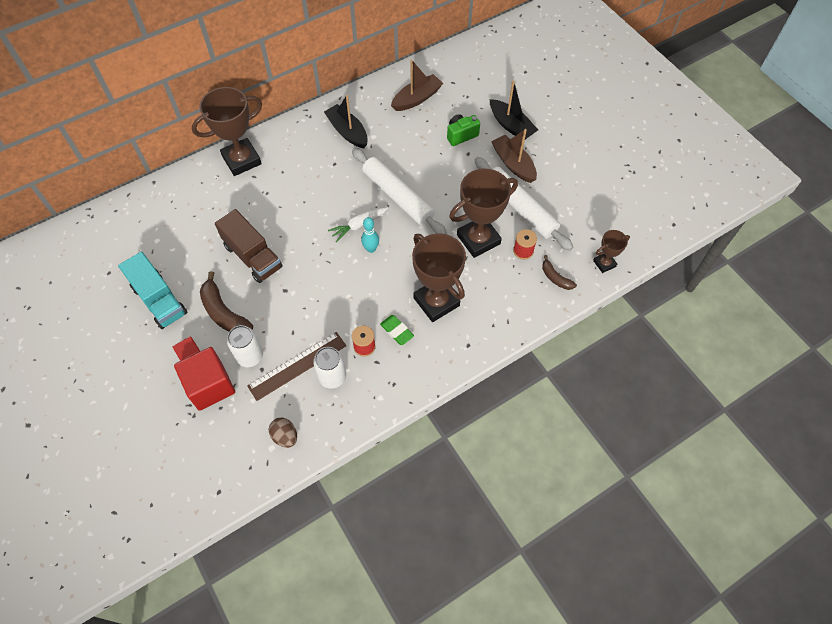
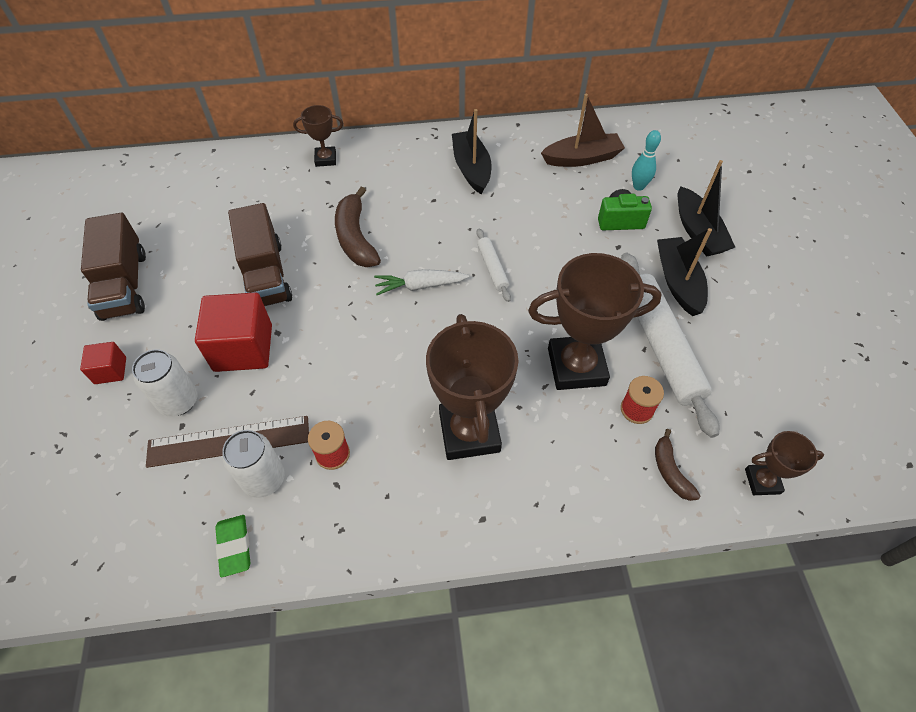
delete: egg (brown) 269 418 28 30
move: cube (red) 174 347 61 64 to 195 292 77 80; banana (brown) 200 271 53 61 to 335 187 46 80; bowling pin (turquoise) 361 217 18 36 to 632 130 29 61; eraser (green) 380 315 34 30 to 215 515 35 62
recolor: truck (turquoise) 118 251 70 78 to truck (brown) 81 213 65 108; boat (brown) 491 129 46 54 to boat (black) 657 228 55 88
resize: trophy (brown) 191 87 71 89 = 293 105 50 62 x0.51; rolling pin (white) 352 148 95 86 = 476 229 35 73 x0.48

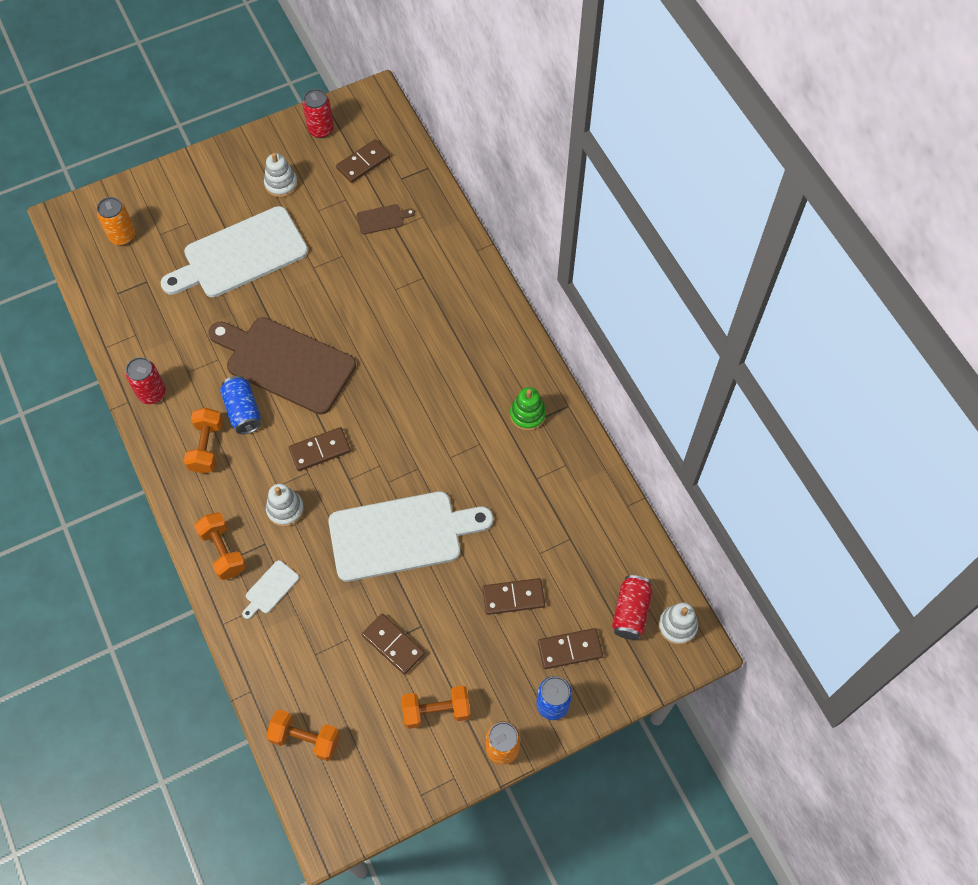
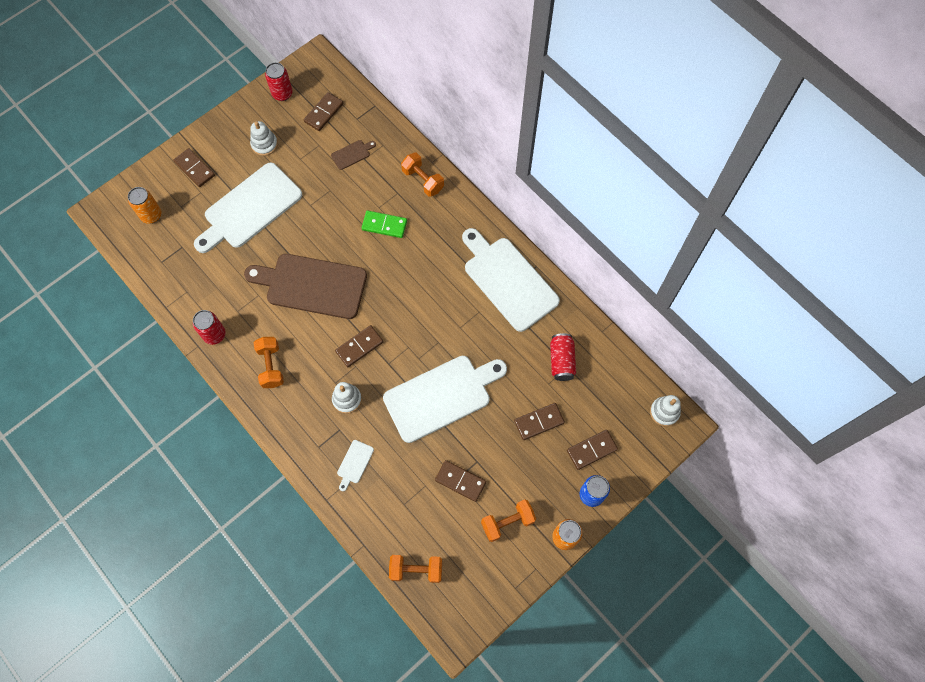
delete: can (blue) 220 376 41 58
insert: domino (brown) 173 148 42 39; domino (green) 361 211 46 27
move: dumbbell (orange) 194 512 52 68 to 401 153 43 44; can (red) 612 575 41 65 to 550 333 26 48
replace: stacking toy (green) 510 387 36 44 to cutting board (white) 462 228 98 104

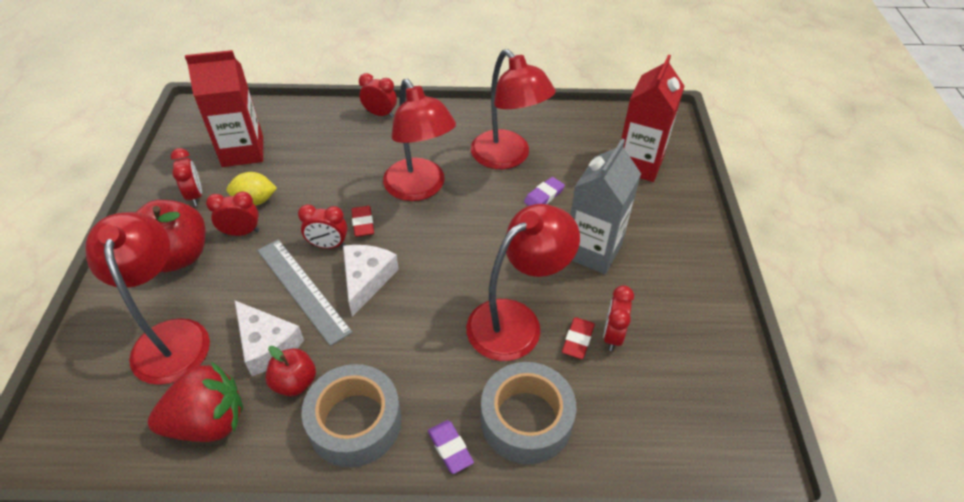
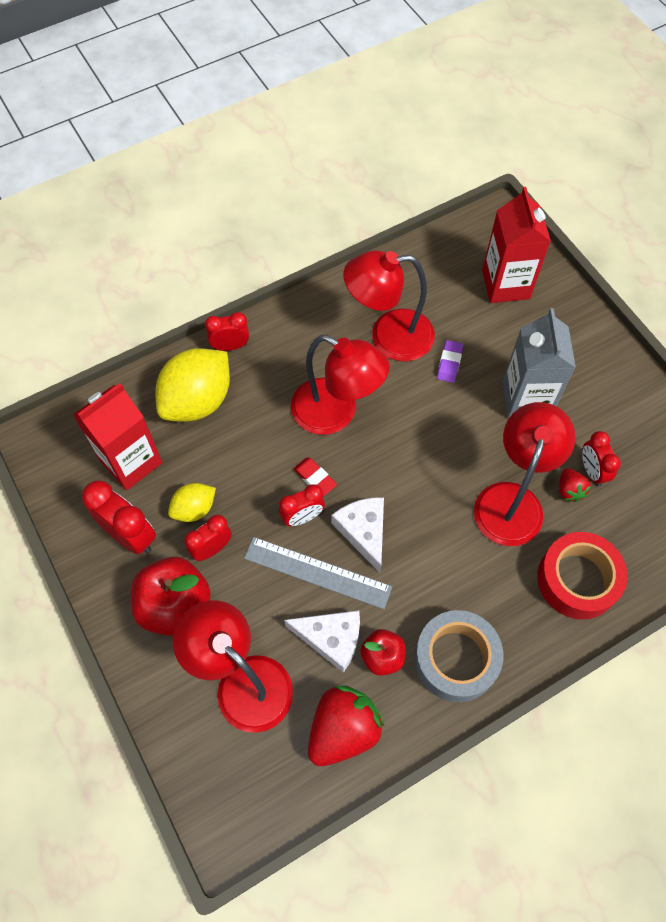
delete: eraser (purple) 428 420 46 54
insert: lemon (yellow) 156 348 74 74
replace: eraser (red) 562 317 33 42 to strawberry (red) 559 468 32 34
recolor: tape (grey) 481 362 95 102 to tape (red) 537 532 91 88
rotate: lamp (red) 471 49 85 120 = 344 250 91 111 150 degrees clockwise
resize: clock (red) 171 148 31 58 = 82 480 74 74 x1.55

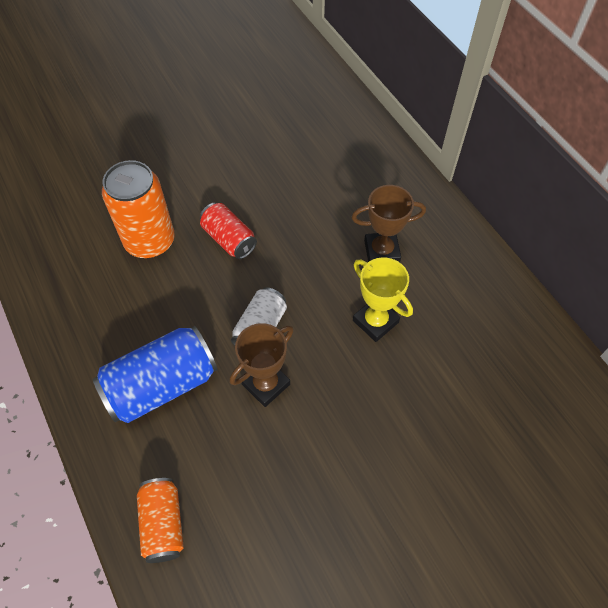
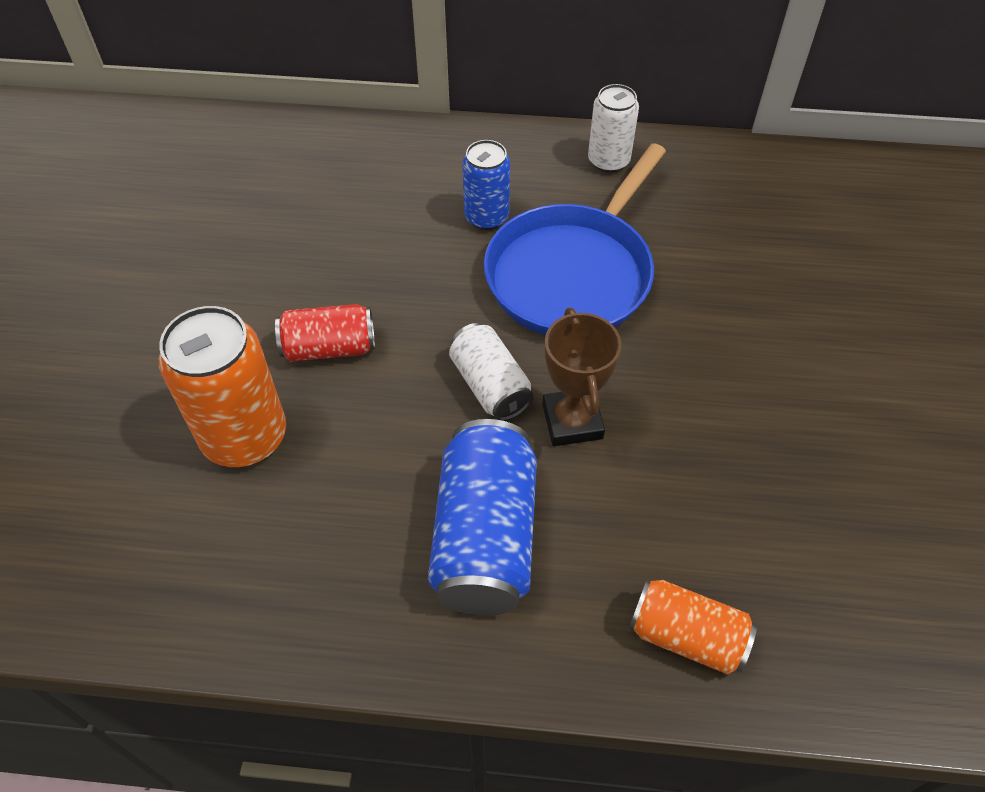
insert: can (white) 588 84 51 89
replace: trophy (brown) 352 185 74 77 to can (blue) 462 140 48 90; trophy (yellow) 353 257 60 85 to pan (blue) 484 143 182 192

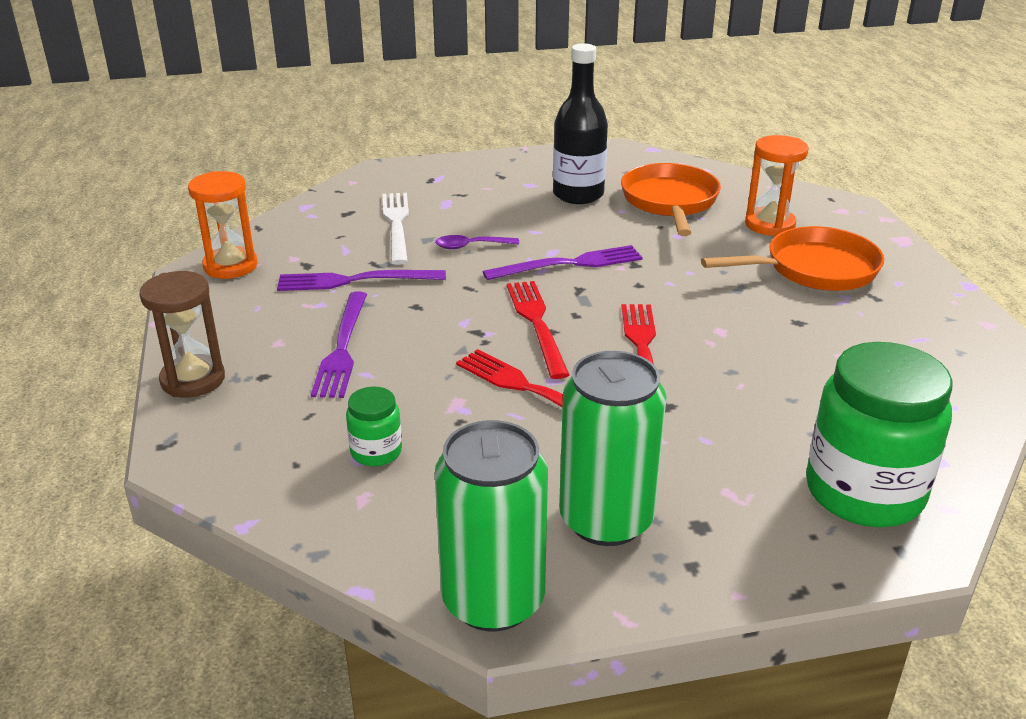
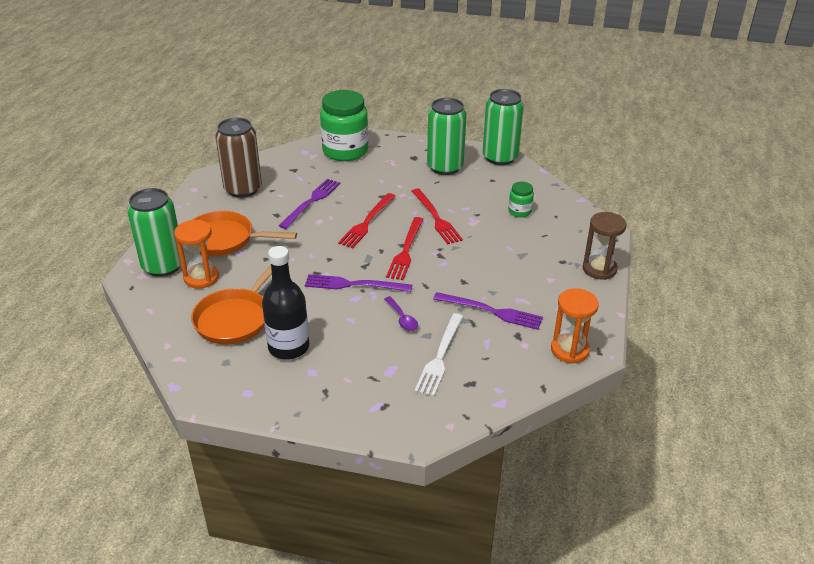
insert: can (green) 127 188 54 89; can (brown) 215 118 47 80
move: fork (purple) 311 292 56 106 to 279 179 62 50
rotate: spoon (purple) 435 235 84 14 = 384 296 34 35 45 degrees clockwise

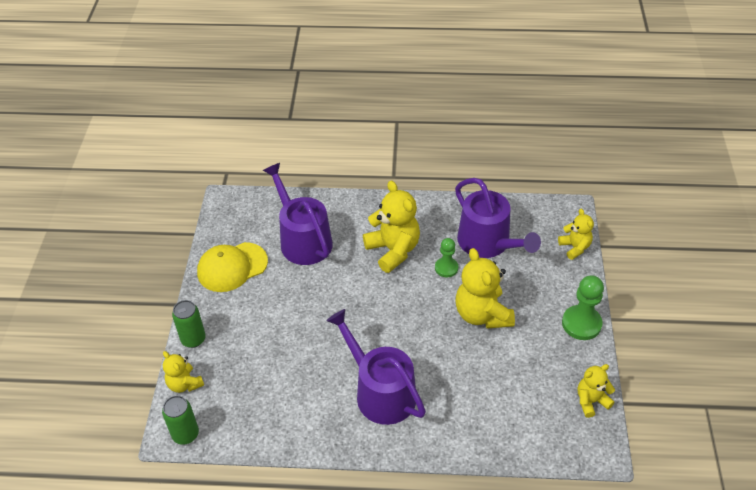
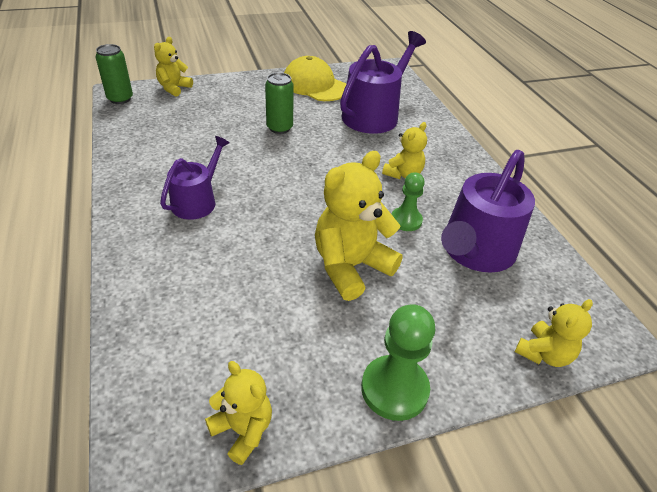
move: can (green) 172 300 34 48 to 265 73 29 61
resize: watering can (purple) 326 309 100 116 = 160 136 70 84 x0.61; teddy bear (yellow) 363 181 57 92 = 382 122 45 57 x0.57

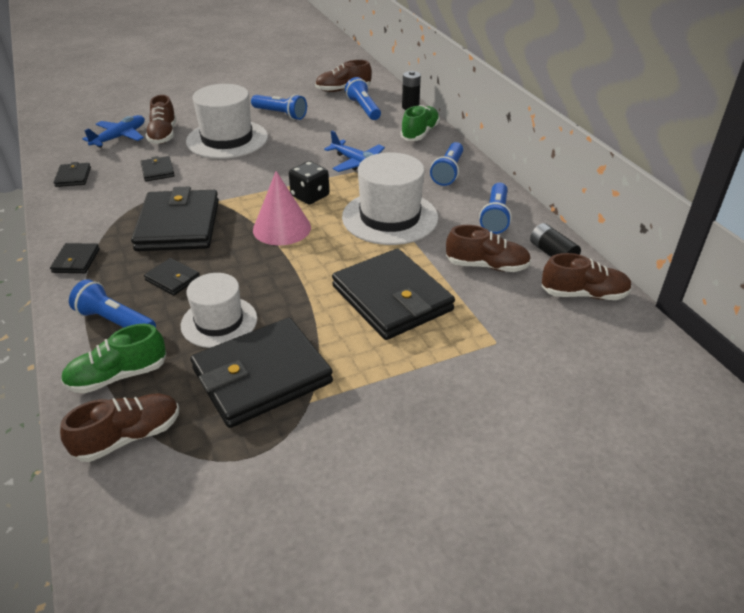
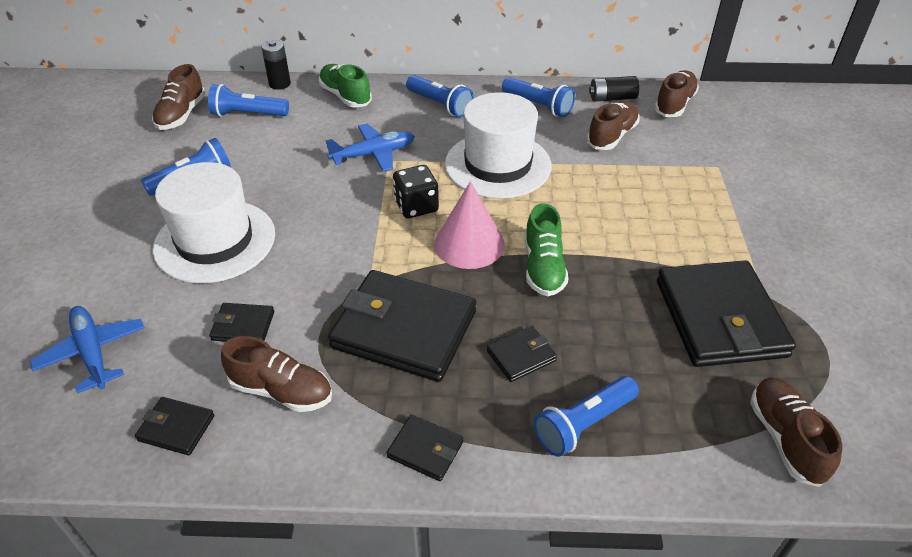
delete: hat (white) 181 273 76 75; wallet (black) 332 249 123 91
move: shoe (green) 61 324 105 69 to 525 203 43 93; shoe (brown) 146 95 30 49 to 221 336 111 76

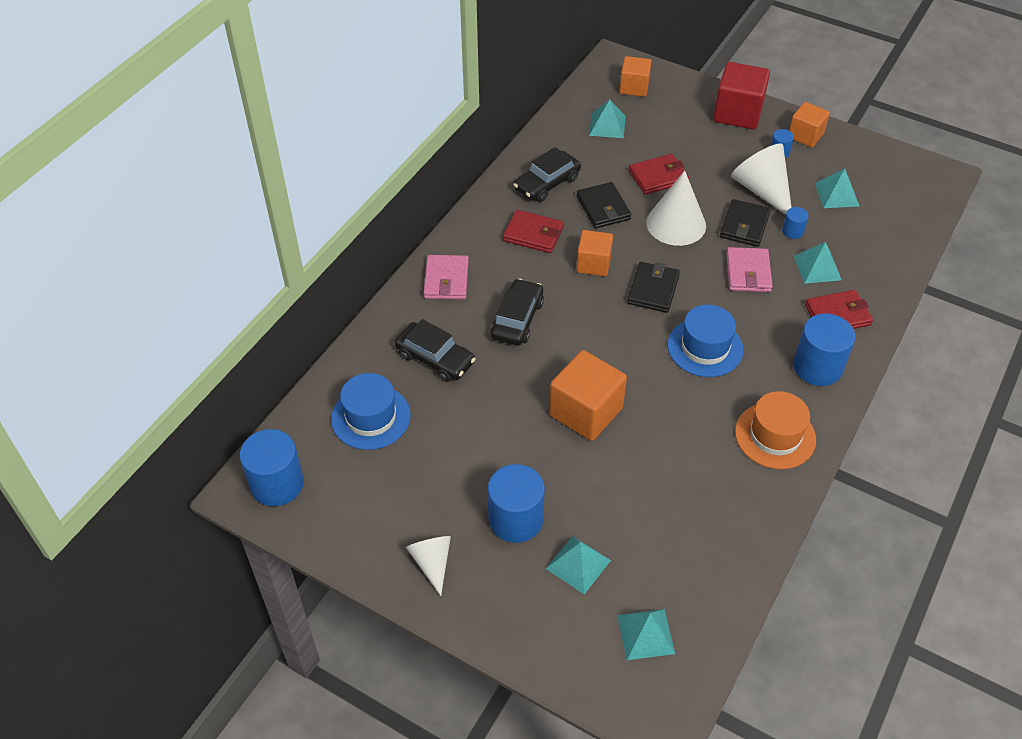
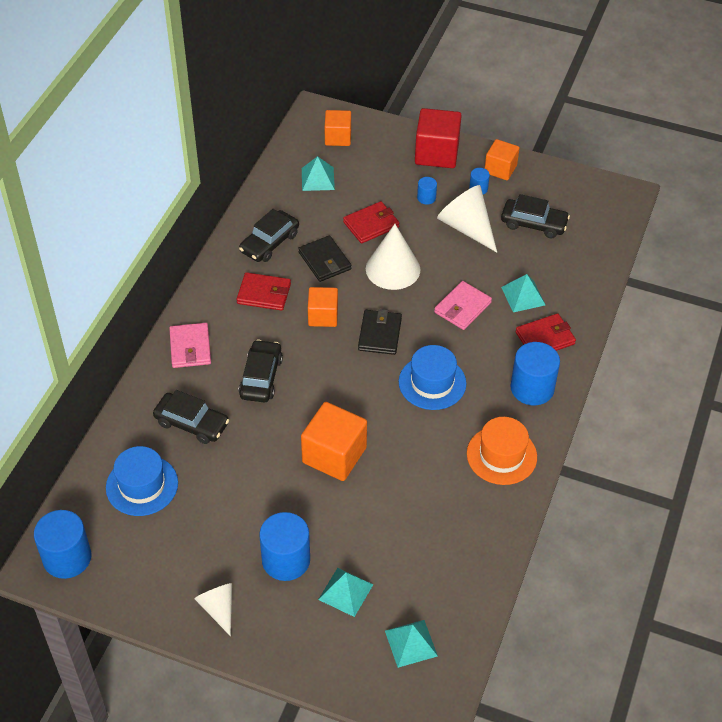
delete: wallet (black) 720 199 51 48
move: cylinder (blue) 782 207 27 32 to 417 177 20 28
replace: pyramid (turquoise) 815 168 44 40 to car (black) 501 194 69 44
rotate: wallet (pink) 726 247 47 45 = 434 281 58 49 45 degrees clockwise

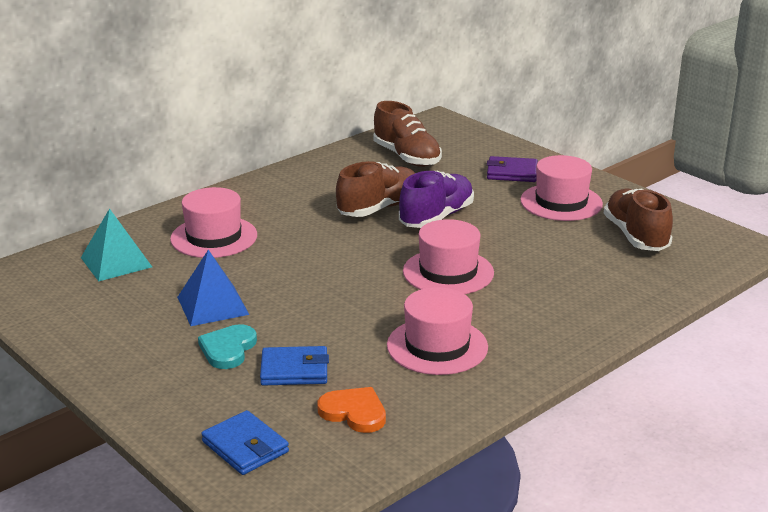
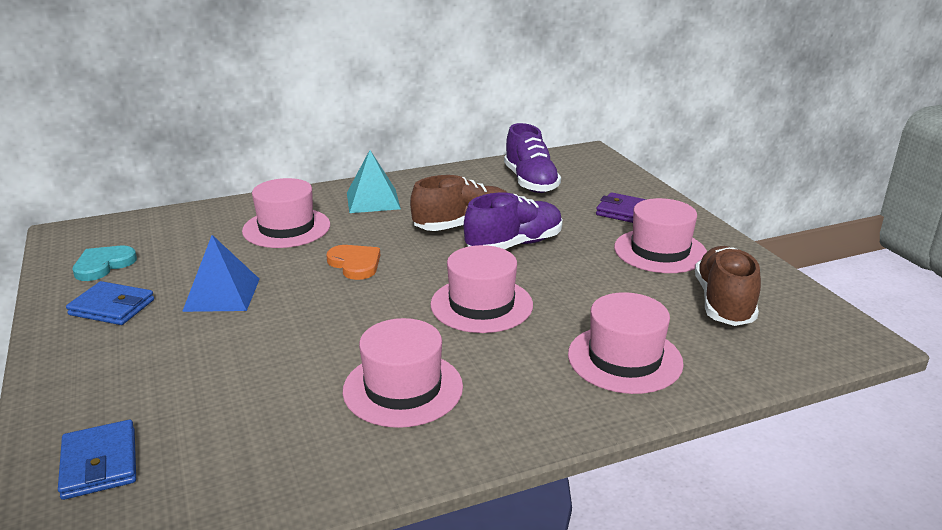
insert: hat (pink) 568 292 116 102
move: pyramid (turquoise) 81 208 71 73 to 347 150 54 63; heart (turquoise) 198 324 59 45 to 72 246 65 35; wallet (blue) 260 346 69 40 to 66 281 88 44; heart (orange) 317 387 69 46 to 326 245 54 35
recolor: shoe (brown) 374 101 68 66 to shoe (purple) 504 123 57 70

